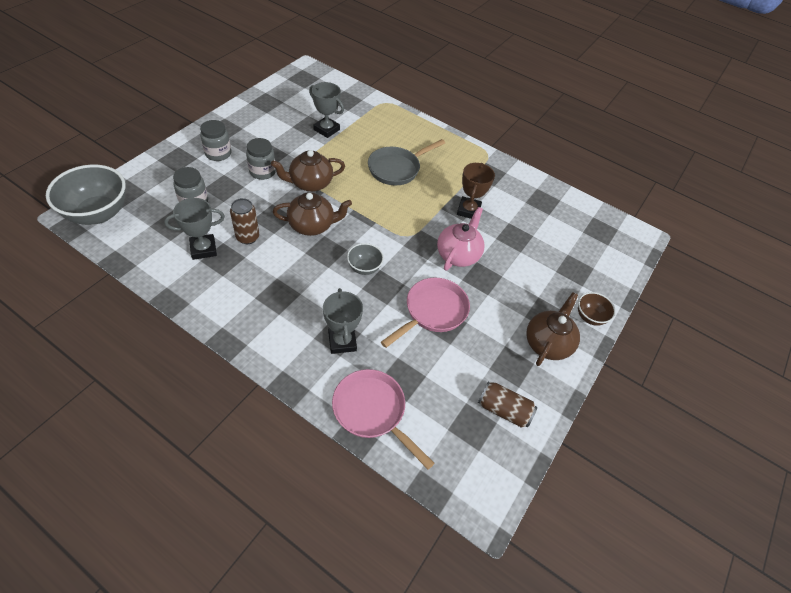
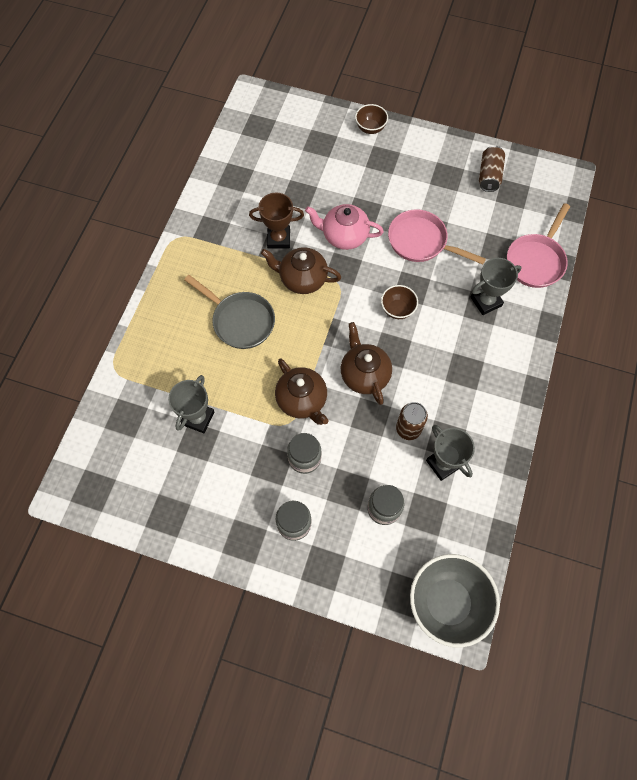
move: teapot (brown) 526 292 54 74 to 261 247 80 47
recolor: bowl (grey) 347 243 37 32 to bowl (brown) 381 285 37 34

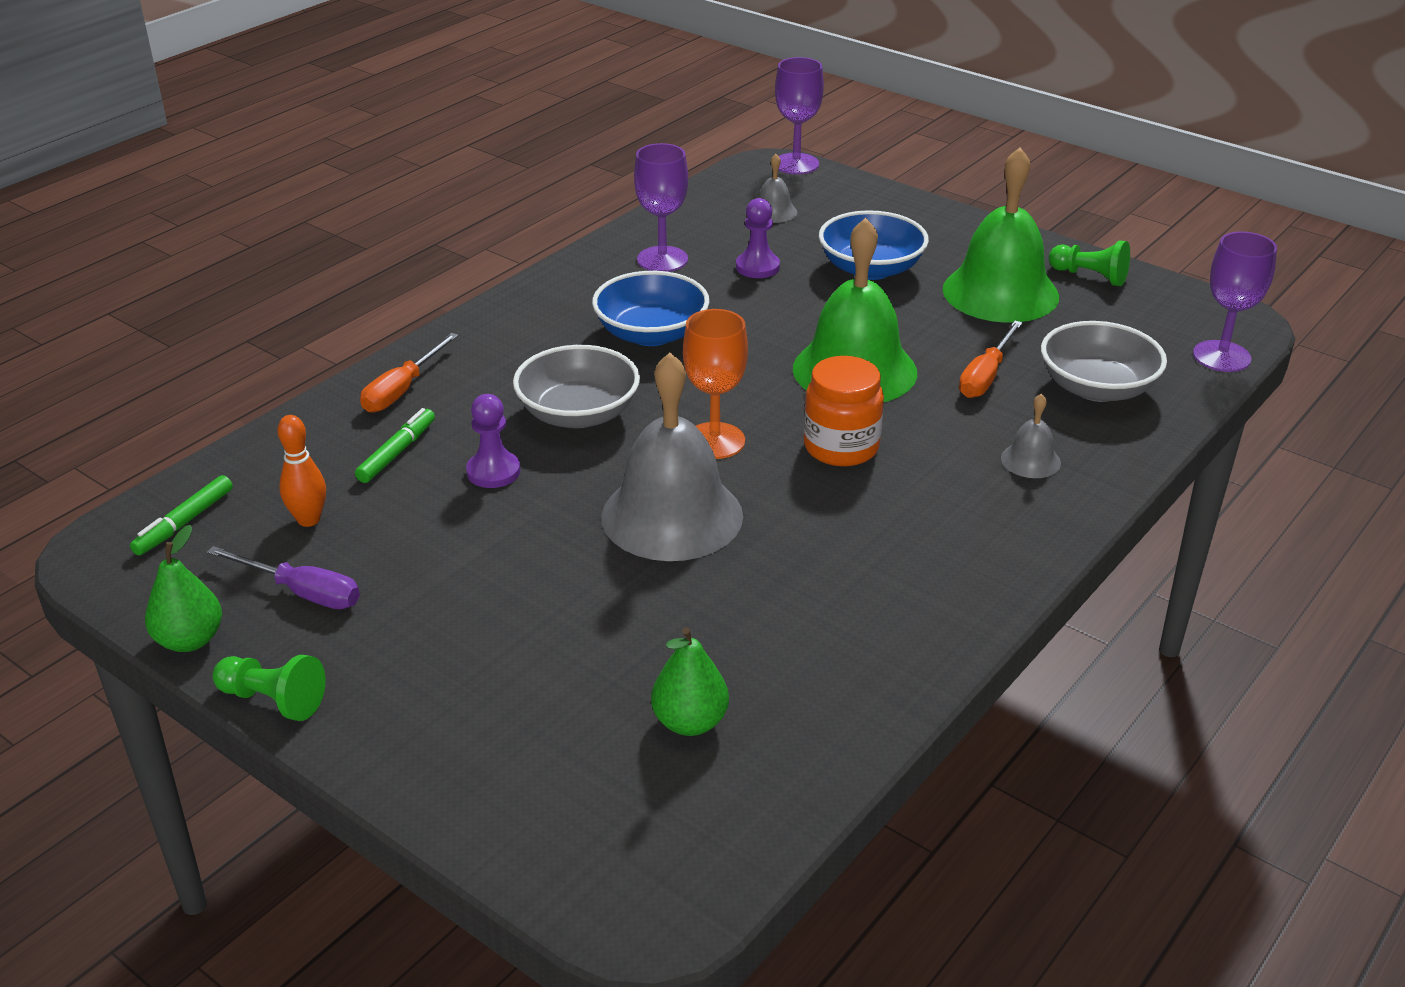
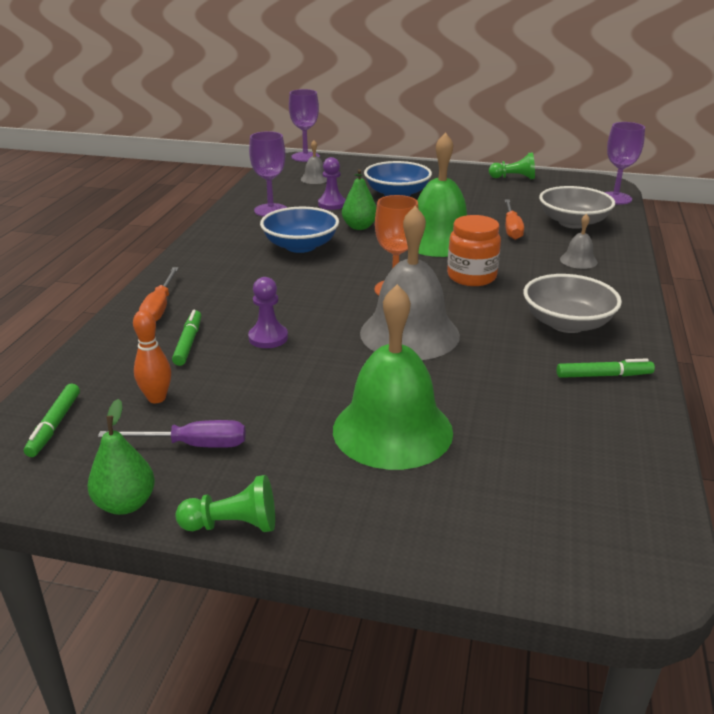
insert: marker (green) 557 359 98 19
move: bowl (grey) 513 345 127 83 to 524 274 98 59; pear (green) 651 627 78 109 to 342 169 35 61; bell (green) 943 147 116 176 to 333 284 120 186

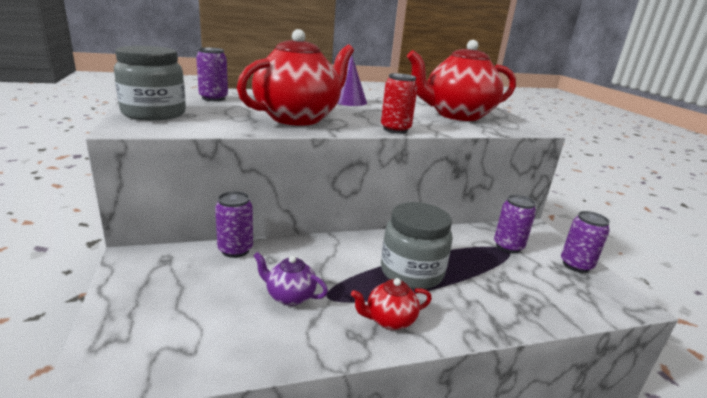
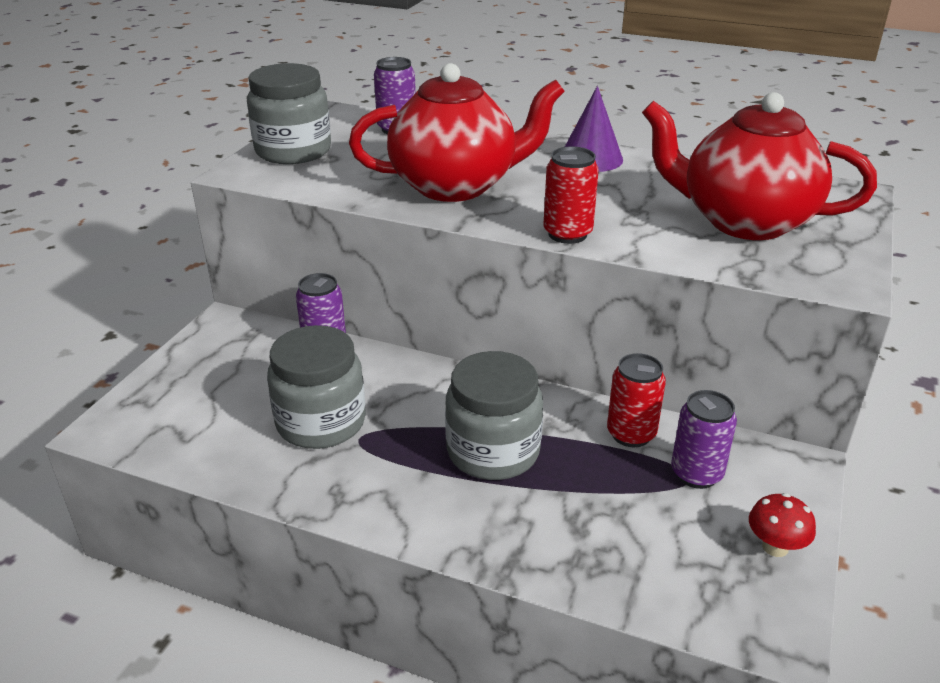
delete: teapot (red) 351 278 81 52
insert: can (red) 607 353 59 94
replace: teapot (purple) 253 252 75 54 to jar (grey) 267 325 99 124; can (purple) 561 211 49 62 to mushroom (red) 749 493 67 64

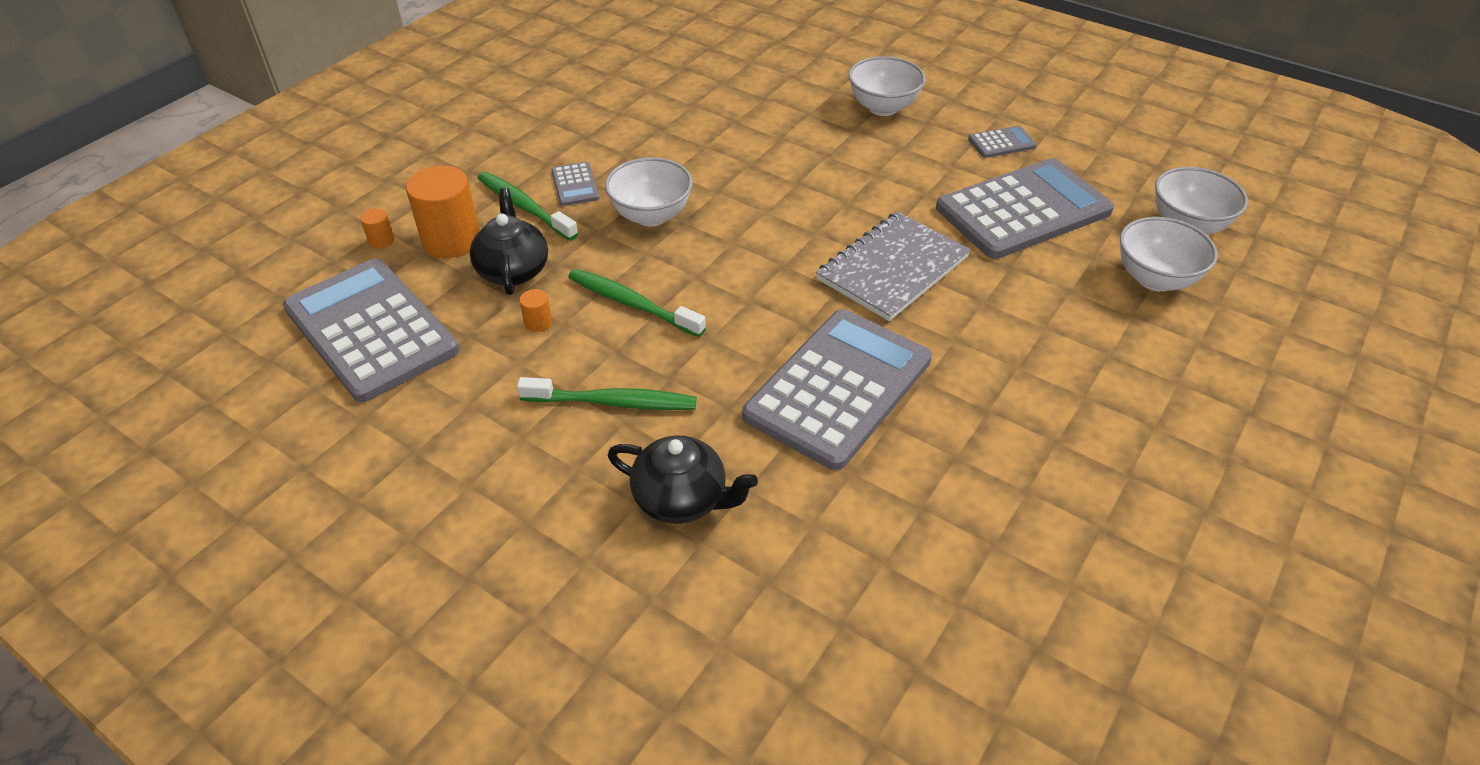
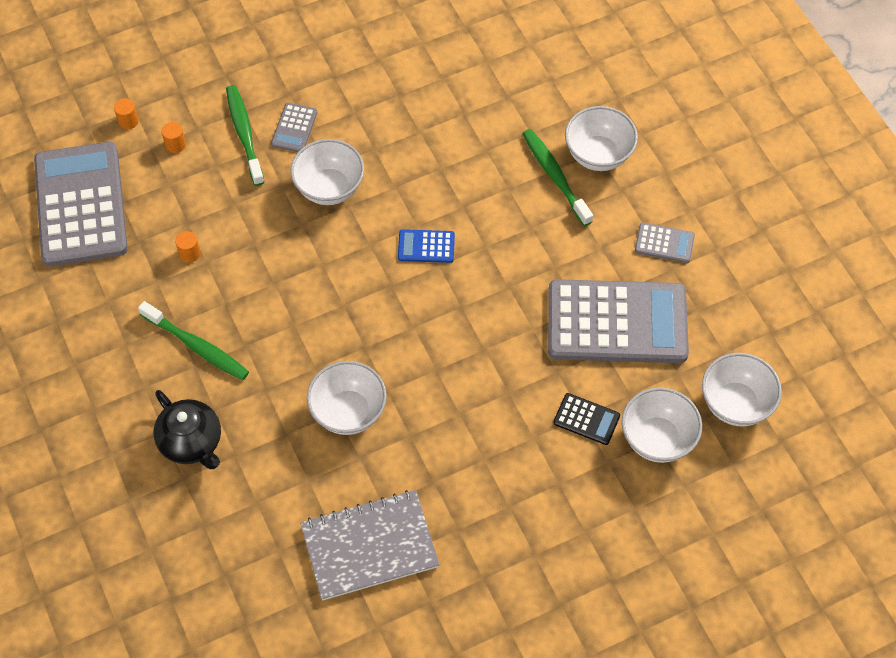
delete: teapot (black) 469 188 79 107
insert: calculator (blue) 398 229 57 34; calculator (black) 553 393 67 52
move: toothbrush (green) 568 269 138 68 to 522 129 71 97; notebook (grey) 816 211 155 110 to 300 490 140 110
replace: calculator (grey) 742 309 190 162 to bowl (white) 307 361 80 74
resize: cylinder (orange) 406 165 74 93 = 161 122 25 31 x0.44

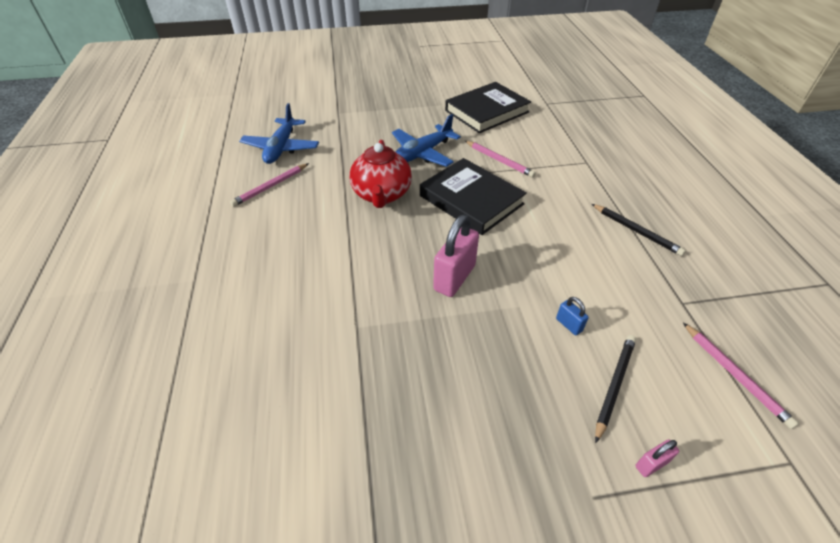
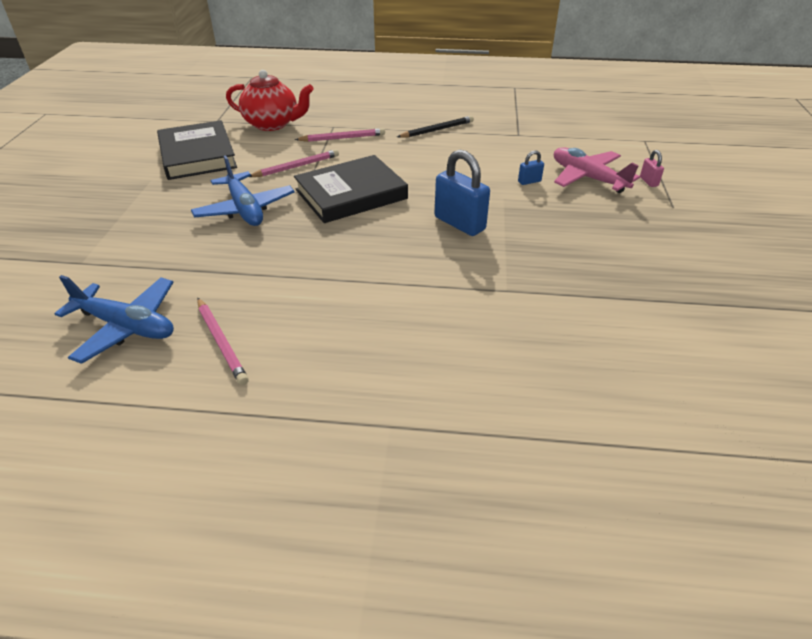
move: teapot (red) 349 140 63 68 to 226 70 88 61; pencil (pink) 683 323 116 106 to 295 128 90 14
replace: pencil (black) 595 335 41 108 to plane (pink) 554 147 86 46
recolor: padlock (pink) 433 215 46 82 to padlock (blue) 435 150 55 86

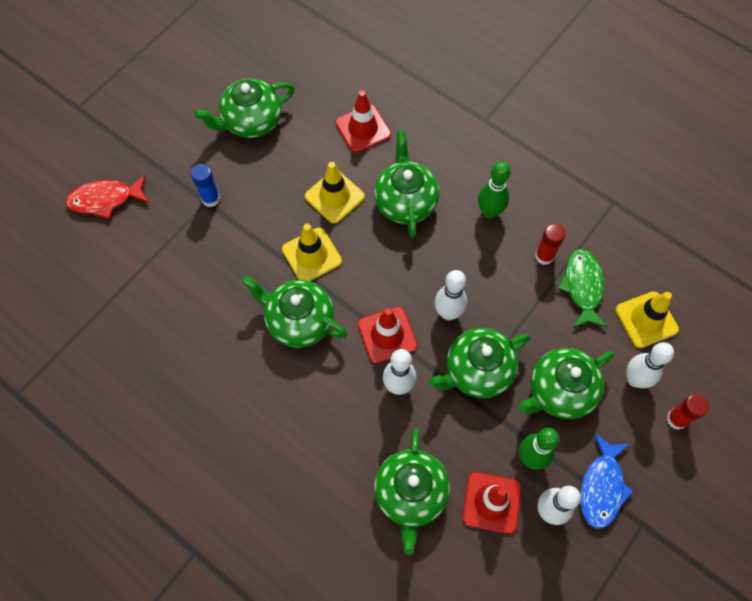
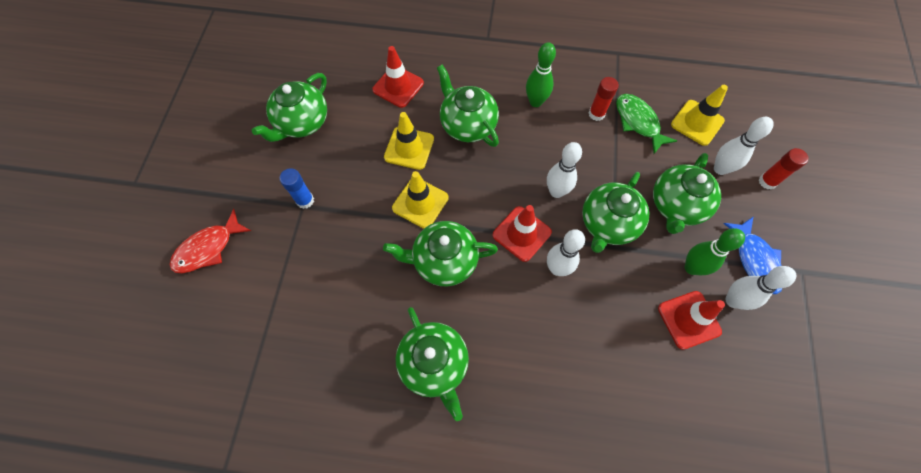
move: teapot (green) 374 428 76 127 to 396 307 73 114

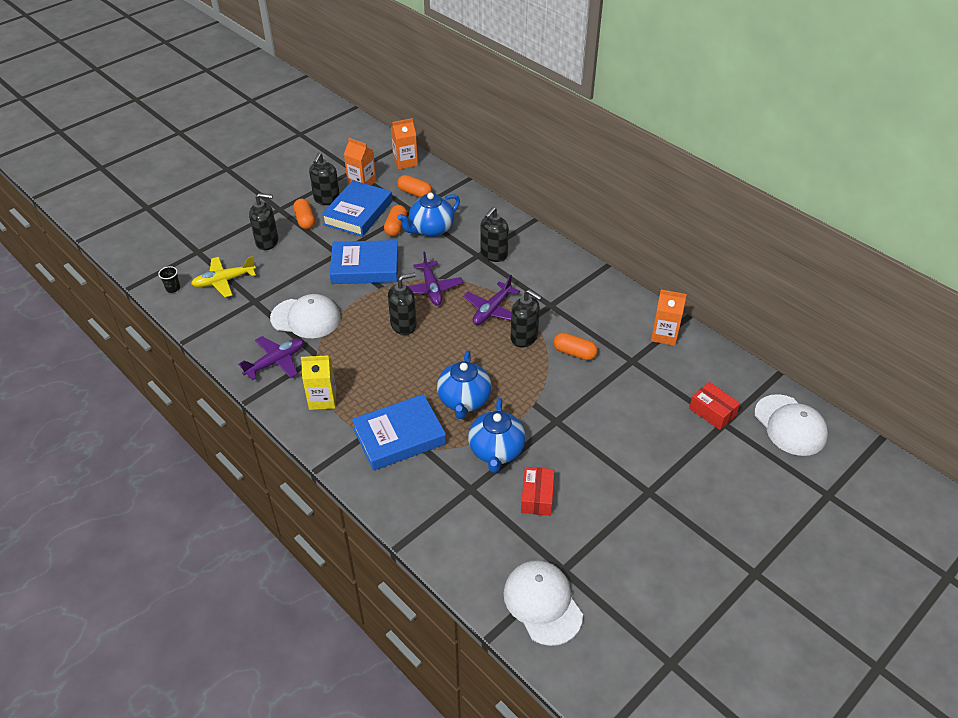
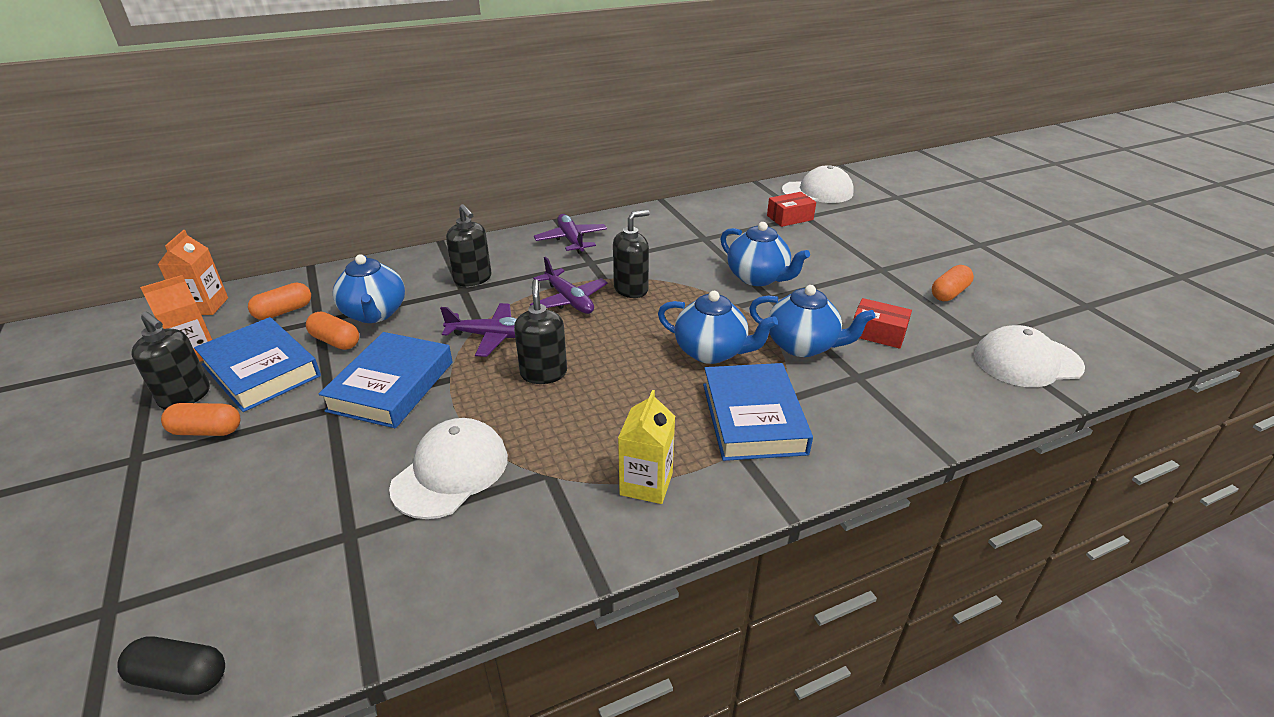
delete: plane (yellow) 191 256 65 41; soap dispenser (black) 249 193 30 57; carton (orange) 651 290 36 56
insert: teapot (blue) 720 222 90 64
move: plane (purple) 238 336 66 44 to 534 214 73 40; capsule (orange) 553 332 45 28 to 932 265 42 36
replace: cup (black) 158 266 22 27 to capsule (black) 117 636 108 59

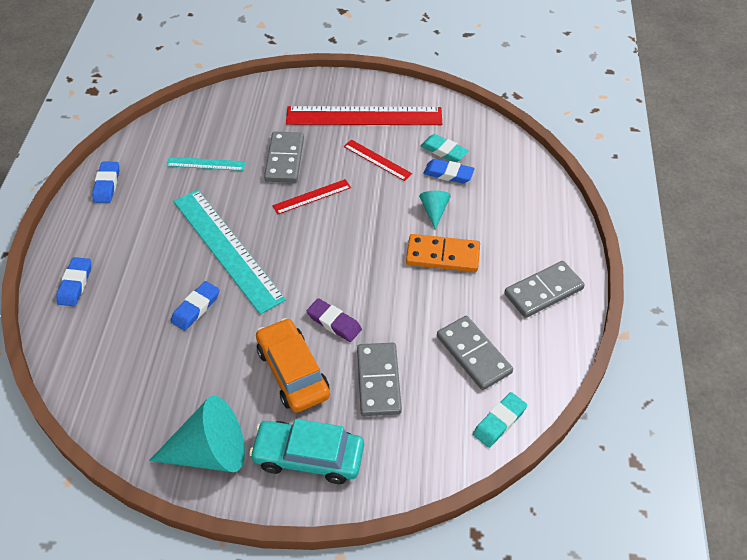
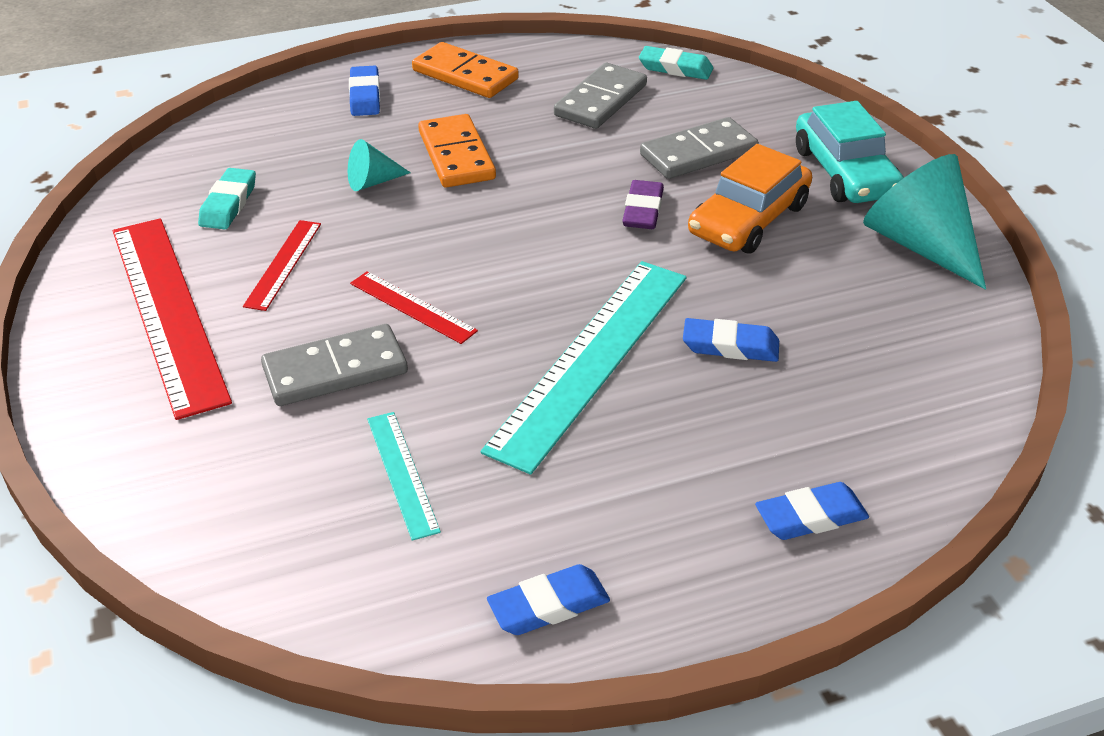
move: eraser (blue) 424 159 51 25 to 349 66 31 50
recolor: domino (grey) 504 261 81 57 to domino (orange) 412 42 107 56

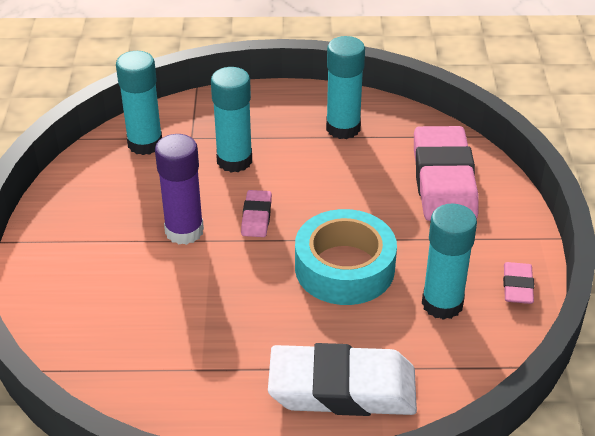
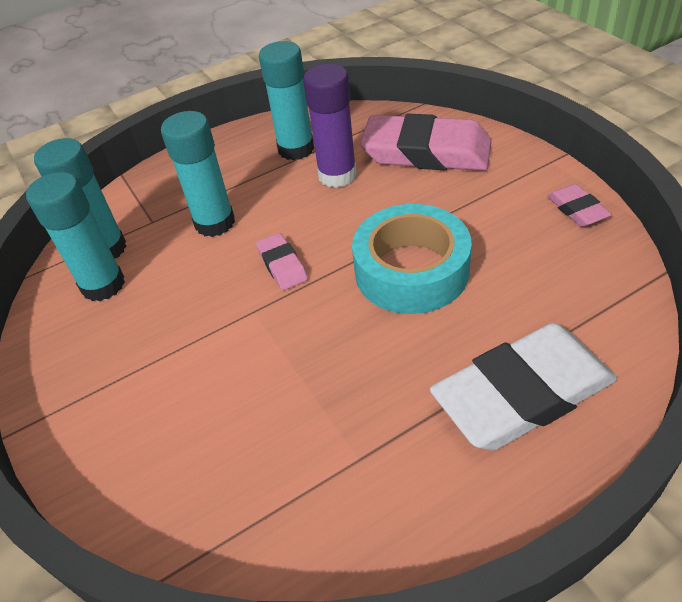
move: glue stick (purple) 155 134 49 111 to 303 64 54 124; glue stick (turquoise) 422 204 55 116 to 26 172 99 129
rotate: eraser (pink) 414 126 65 95 = 360 114 132 57 45 degrees counterclockwise

